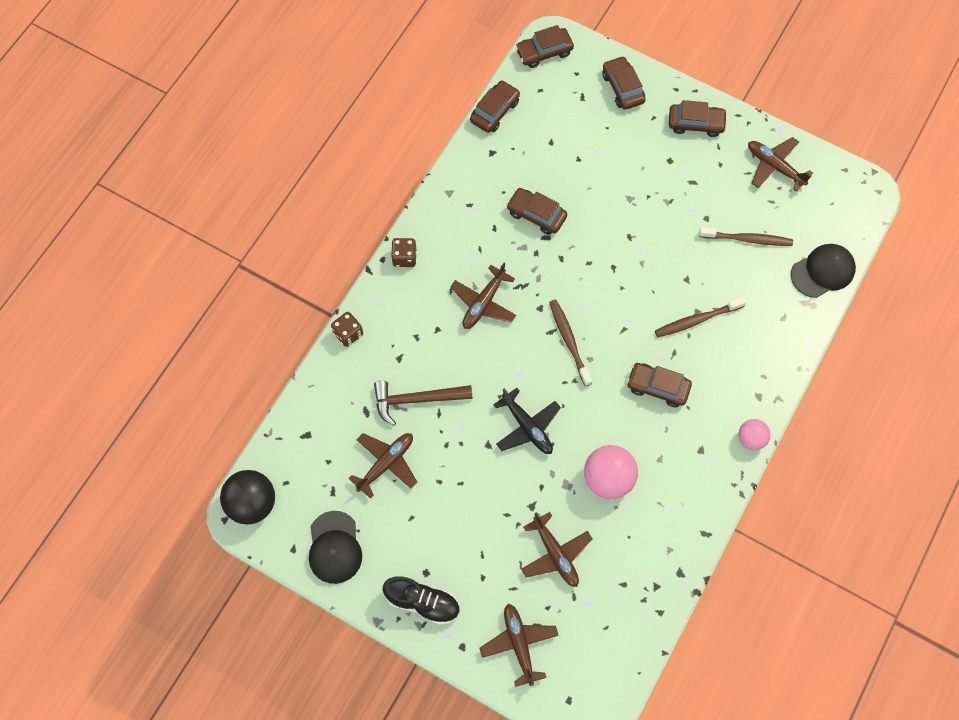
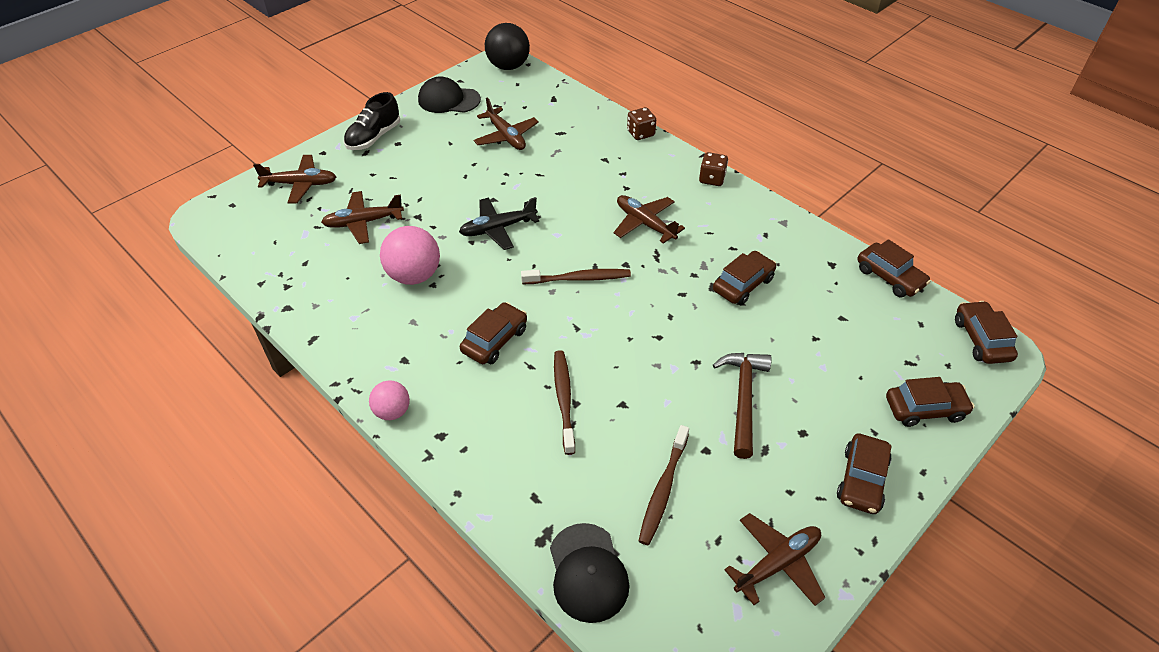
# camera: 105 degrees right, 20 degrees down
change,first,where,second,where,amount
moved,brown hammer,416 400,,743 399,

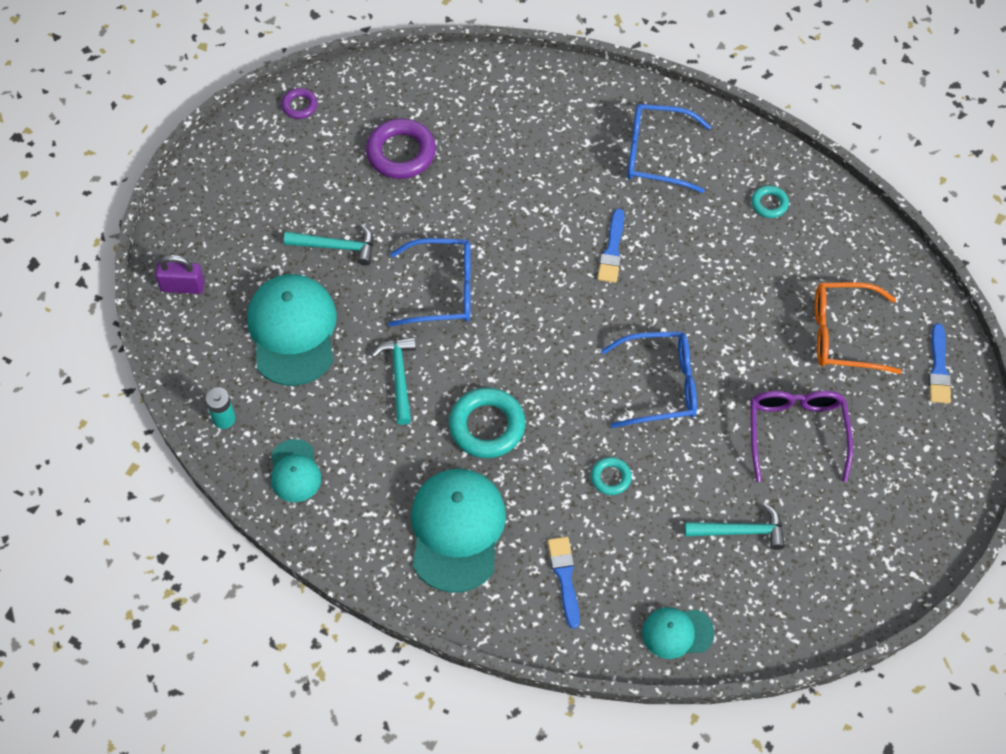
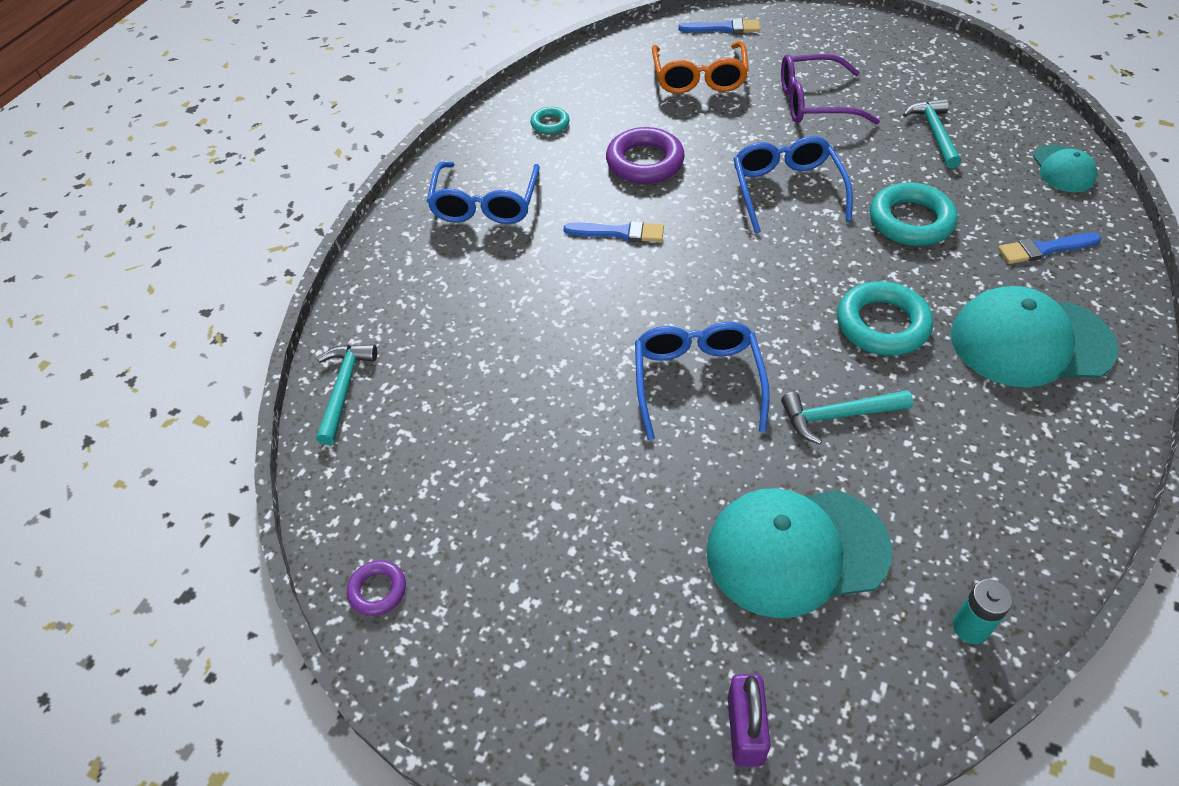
# camera: 90 degrees left, 10 degrees down
change,first,where,second,where,amount
removed,turquoise cap,295 471,,,
moved,turquoise hammer,336 246,,344 389,
moved,purple ring,401 153,,645 162,
resized,turquoise ring,610 478,,911 221,x1.90

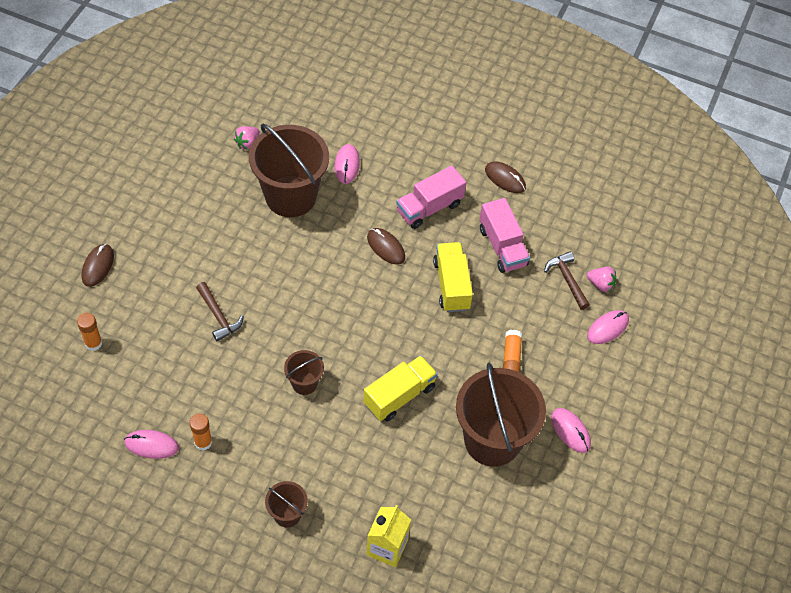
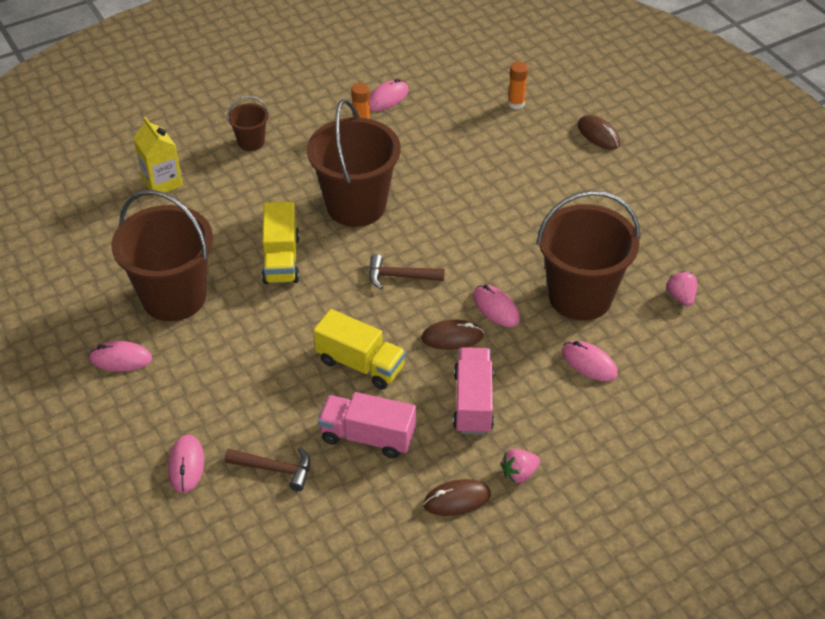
# camera: 130 degrees right, 10 degrees down
change,first,where,second,where,amount
moved,brown hammer,218 316,,400 276,
resized,brown bucket,304 383,,356 205,x2.16
removed,orange glue stick,511 358,,,
moved,pink strawberry,600 284,,519 473,
added,,,pink mouse,496 308,

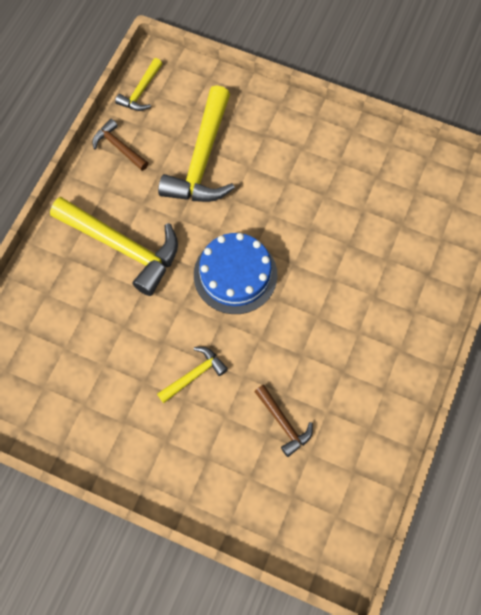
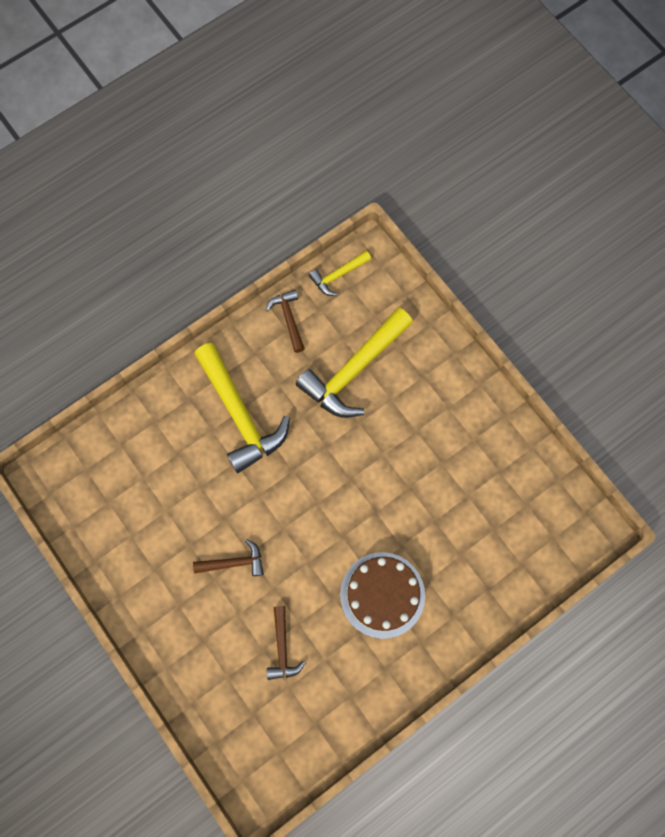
# camera: 30 degrees right, 5 degrees up
change,first,where,second,where,amount
recoloured,yellow hammer,194 375,brown hammer,234 562,
removed,blue cake,235 275,,,
added,,,brown cake,382 595,

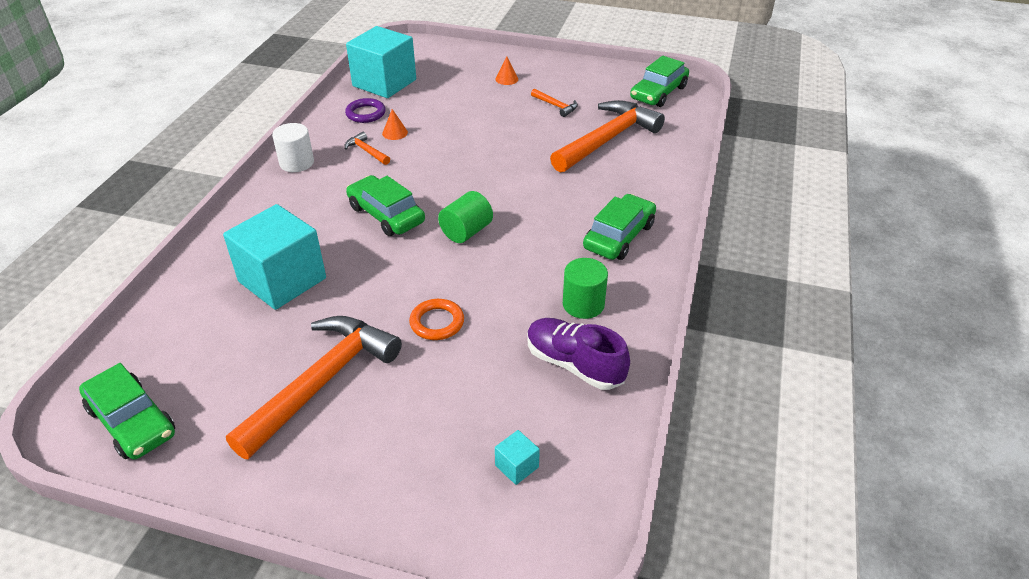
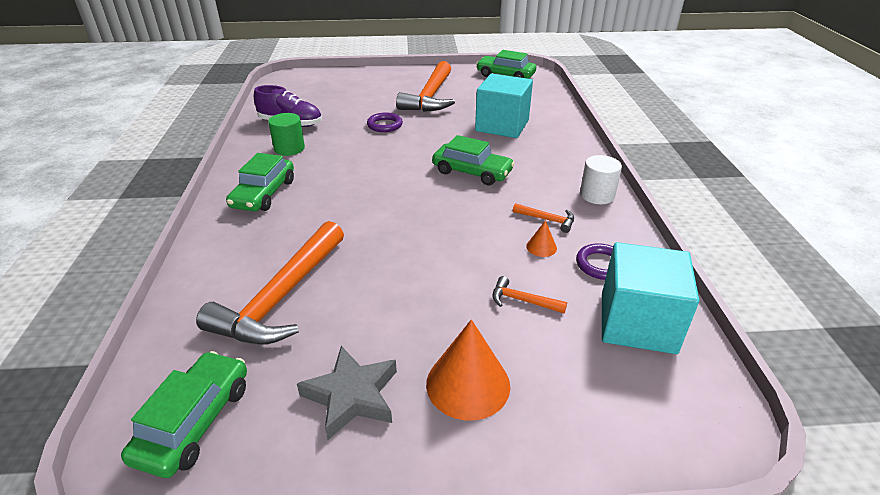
# camera: 160 degrees right, 5 degrees down
change,first,where,second,where,amount
recoloured,orange ring,437 322,purple ring,385 125,
removed,green cylinder,466 232,,,
resized,orange cone,506 79,,468 384,x2.11
removed,turquoise cube,517 466,,,
moved,orange hammer,556 106,,522 301,
added,,,grey star,352 396,

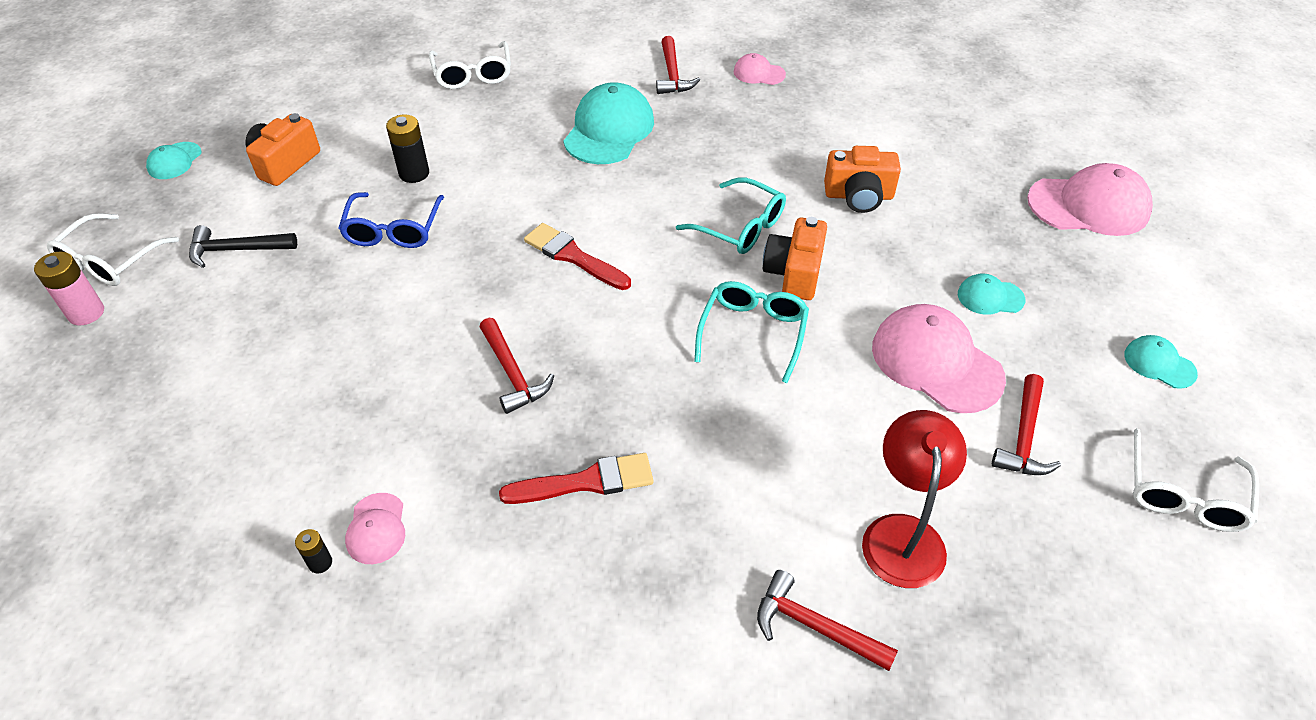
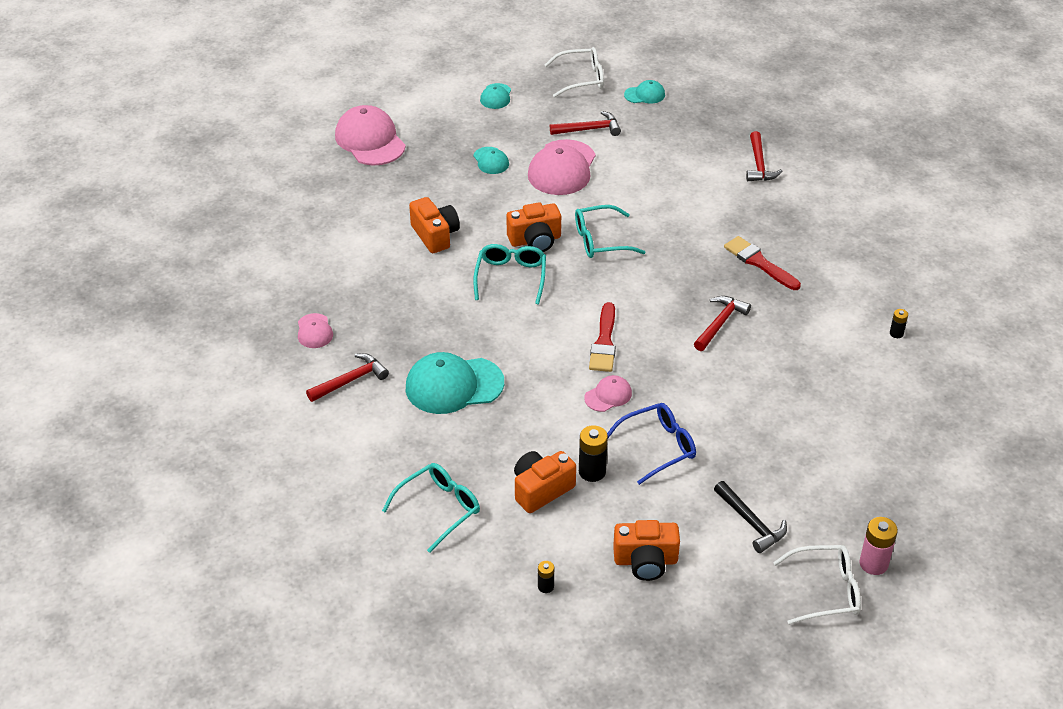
# camera: 120 degrees left, 5 degrees down
change,first,where,second,where,amount
moved,turquoise cap,174 161,,645 95,
moved,pink cap,376 529,,608 395,
recoloured,white glasses,473 74,turquoise glasses,439 509,
removed,red lamp,903 534,,,
added,,,orange camera,541 490,
added,,,black battery,545 586,

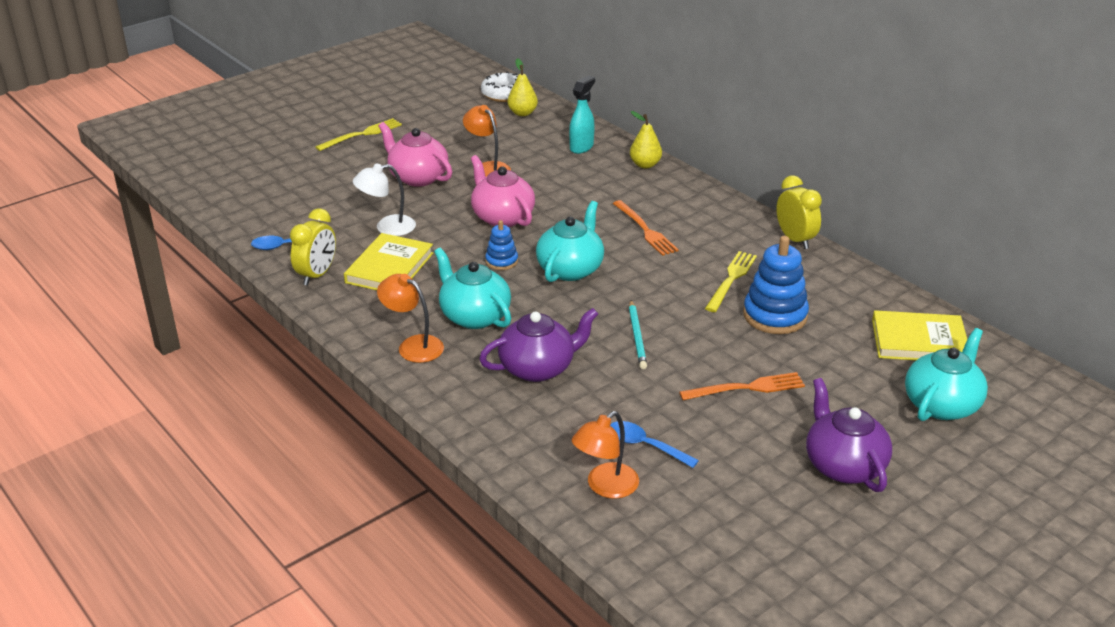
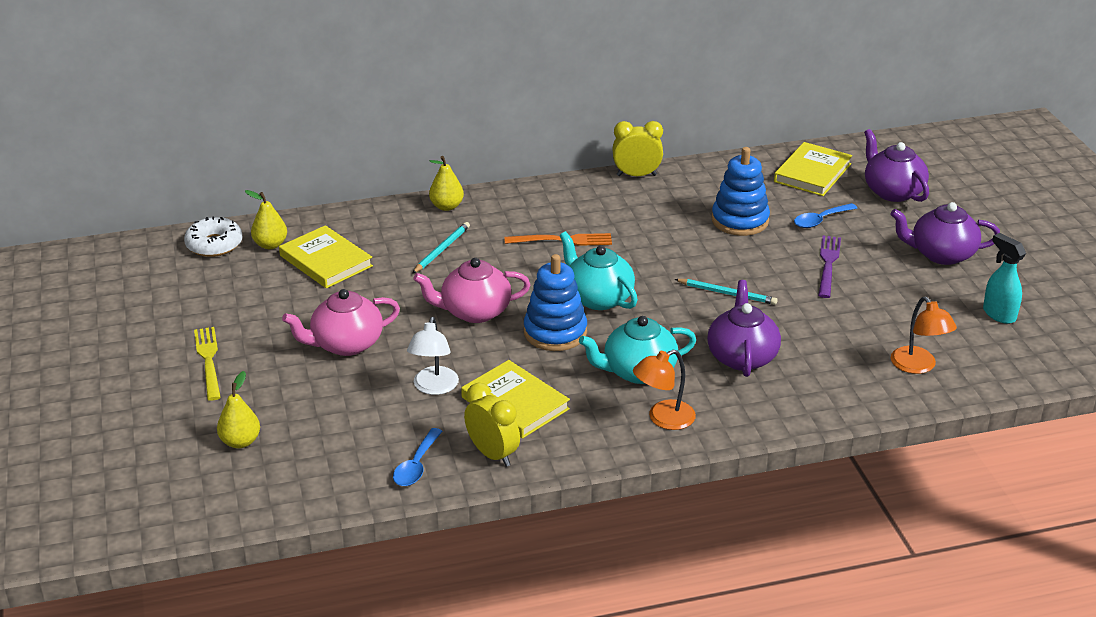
# camera: 65 degrees left, 0 degrees up
change,first,where,second,where,amount
removed,orange lamp,488 168,,,
resized,blue stacking toy,501 261,,555 332,x1.83
moved,turquoise spray bottle,581 147,,998 314,
moved,blue spoon,645 445,,820 220,
recoloured,orange fork,747 388,purple fork,828 264,
removed,yellow fork,731 279,,,
recoloured,turquoise teapot,942 404,purple teapot,892 191,
added,,,yellow pear,240 442,
added,,,yellow book,326 261,
added,,,turquoise pencil,441 249,

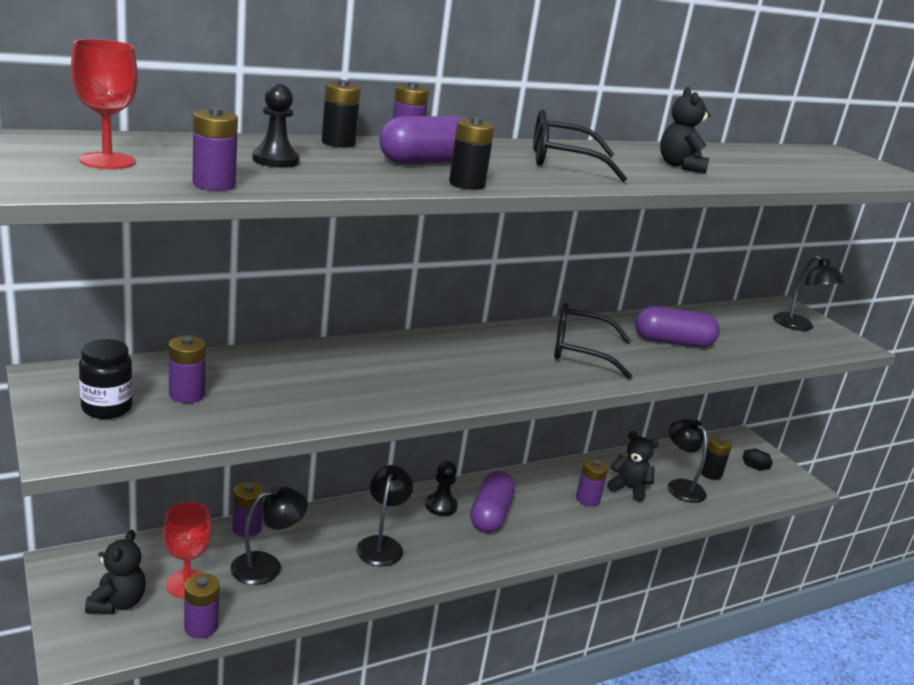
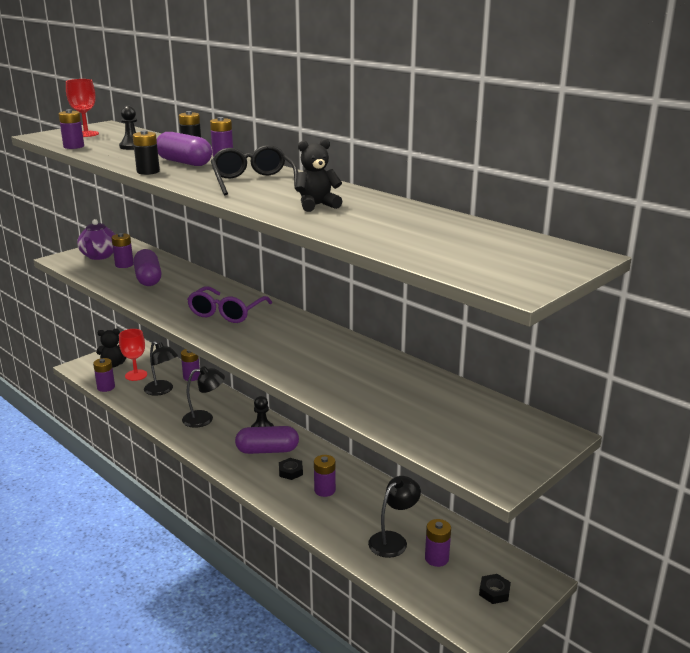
# camera: 75 degrees right, 0 degrees up
change,first,where,second,where,amount
replaced,black jar,107 408,purple teapot,99 256,
removed,black glasses,579 351,,,
removed,black teddy bear,629 488,,,
moved,purple capsule,673 342,,148 278,
recoloured,black battery,710 473,purple battery,436 558,
removed,black lamp,799 326,,,
added,,,purple glasses,226 313,
added,,,black nut,290 471,

